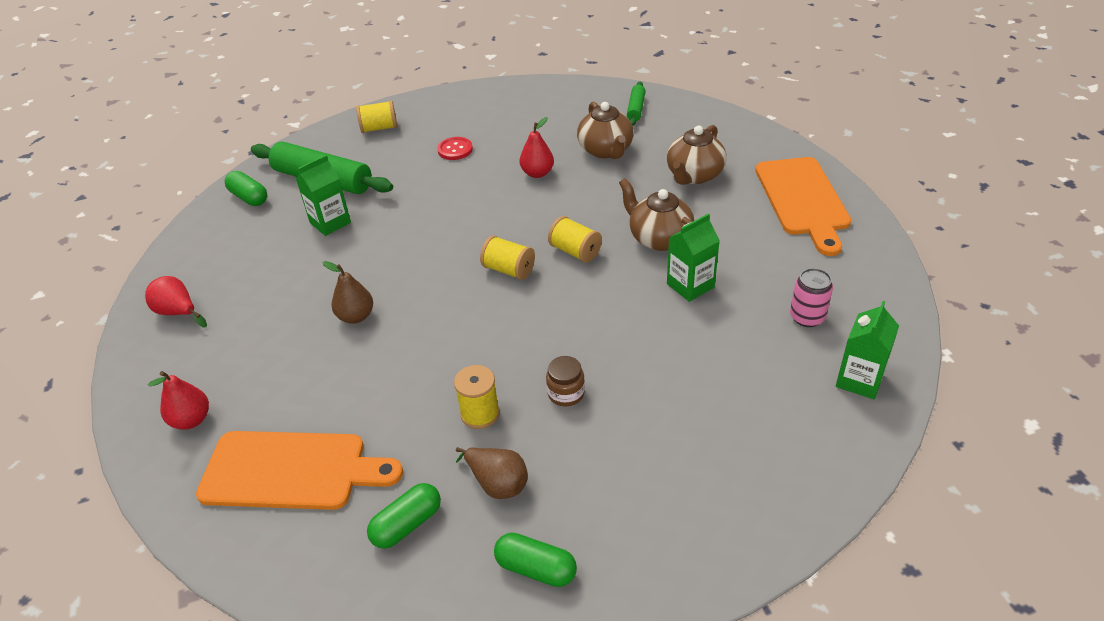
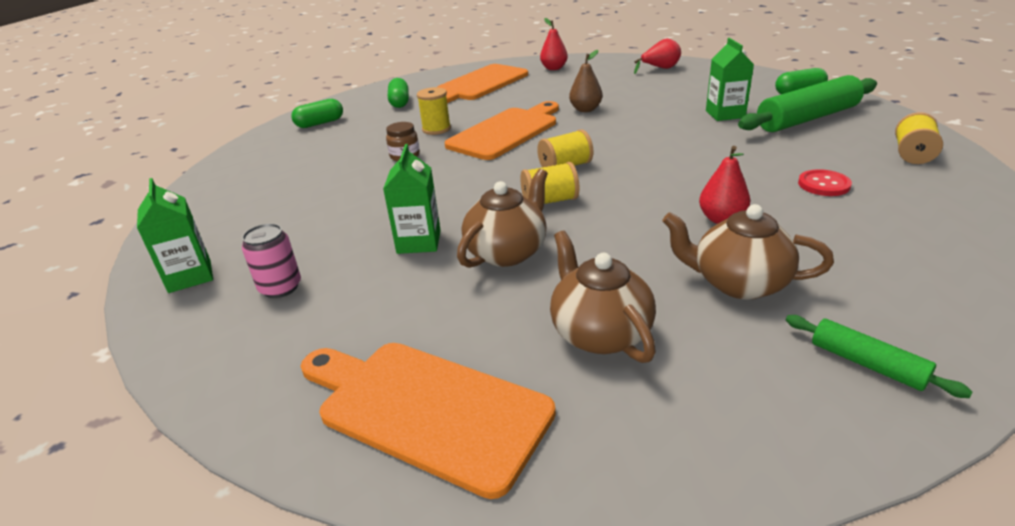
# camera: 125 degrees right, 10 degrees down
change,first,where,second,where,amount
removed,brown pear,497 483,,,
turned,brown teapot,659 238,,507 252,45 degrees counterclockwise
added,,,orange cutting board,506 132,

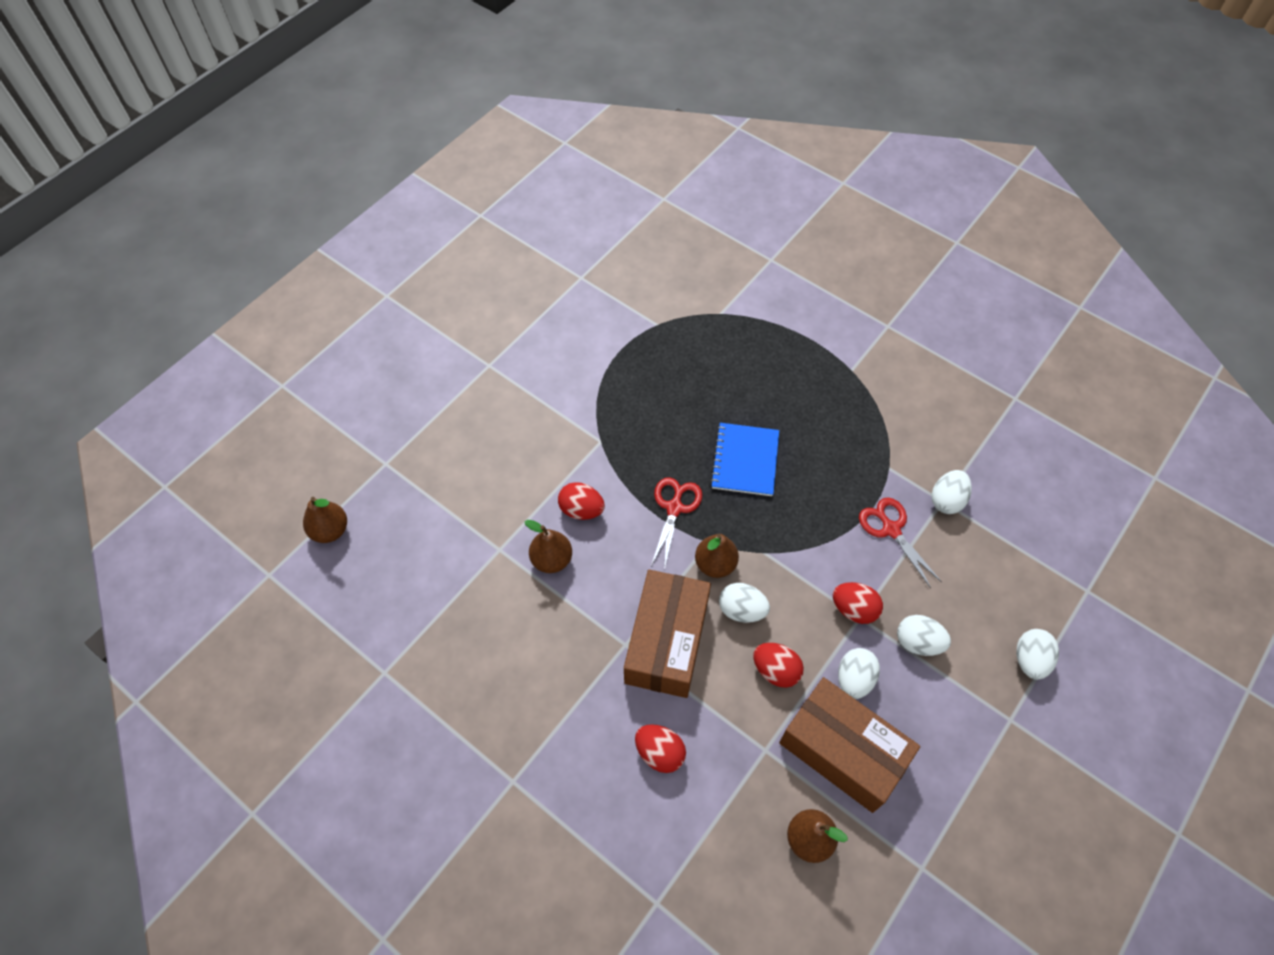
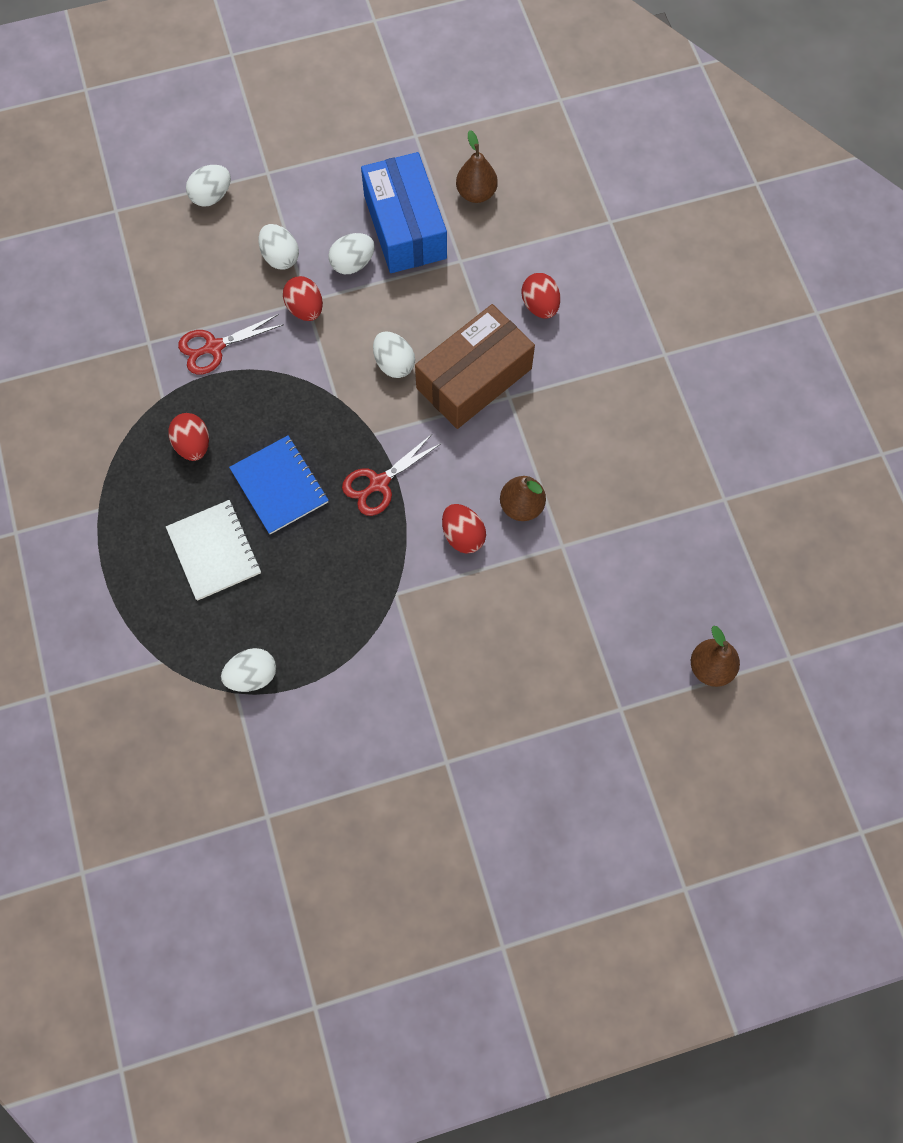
# camera: 145 degrees left, 10 degrees up
change,first,where,second,where,amount
removed,brown pear,715 564,,,
turned,blue notebook,745 460,,279 486,75 degrees counterclockwise
moved,red egg,775 670,,193 445,
recoloured,brown box,843 750,blue box,405 227,
turned,red scissors,891 529,,214 347,60 degrees clockwise
moved,white egg,947 500,,252 675,
added,,,white notebook,214 551,

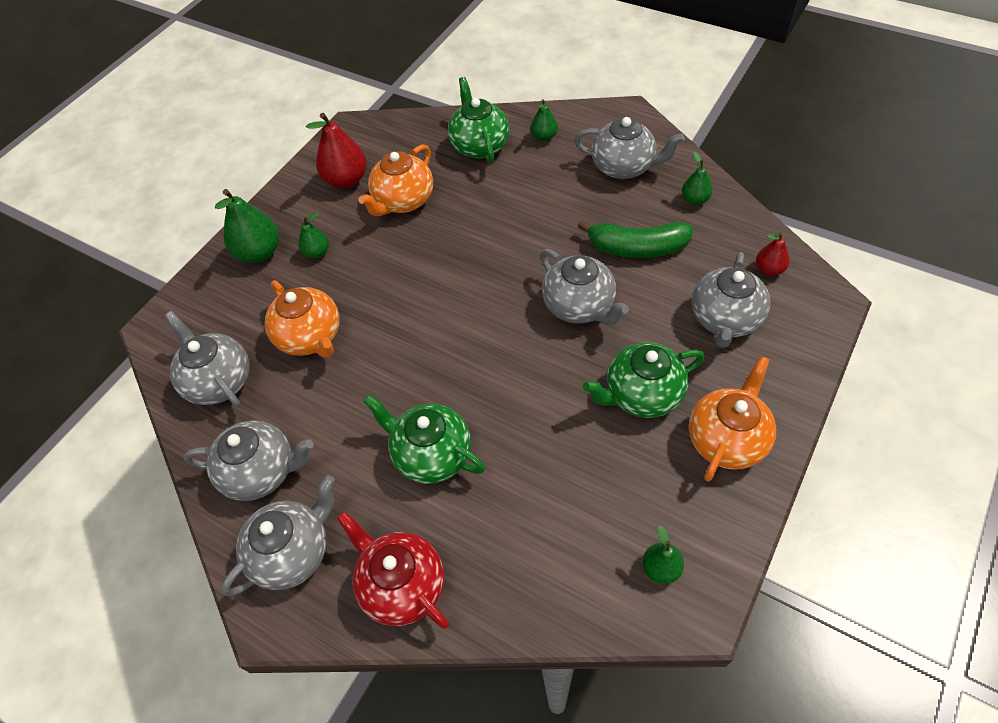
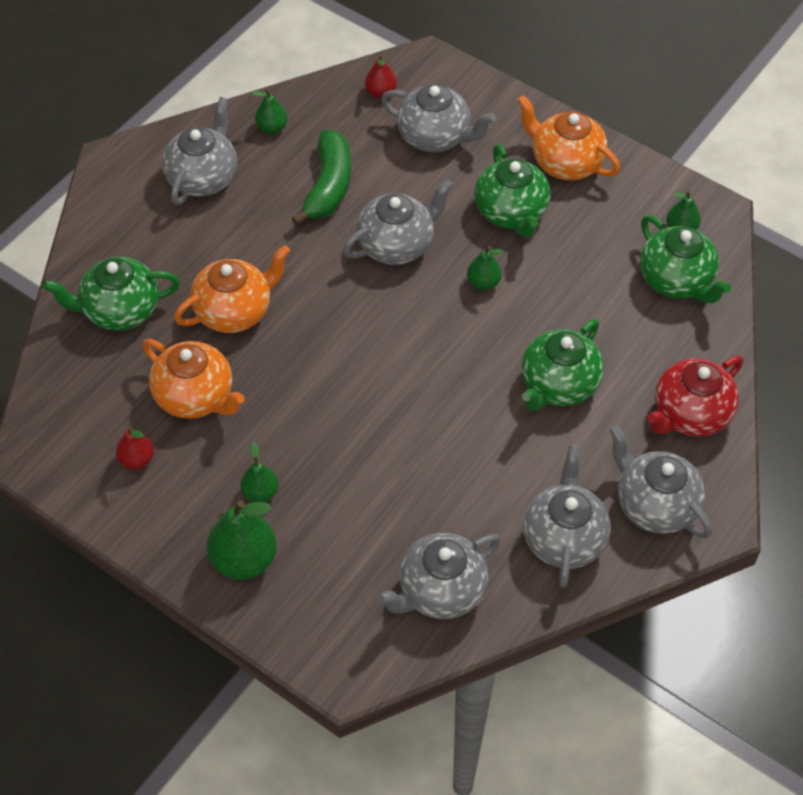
# camera: 90 degrees left, 0 degrees up
change,first,where,second,where,amount
moved,orange teapot,310 337,,234 311,
resized,red pear,346 180,,137 460,x0.56
moved,green pear,544 137,,483 283,
added,,,green teapot,676 280,

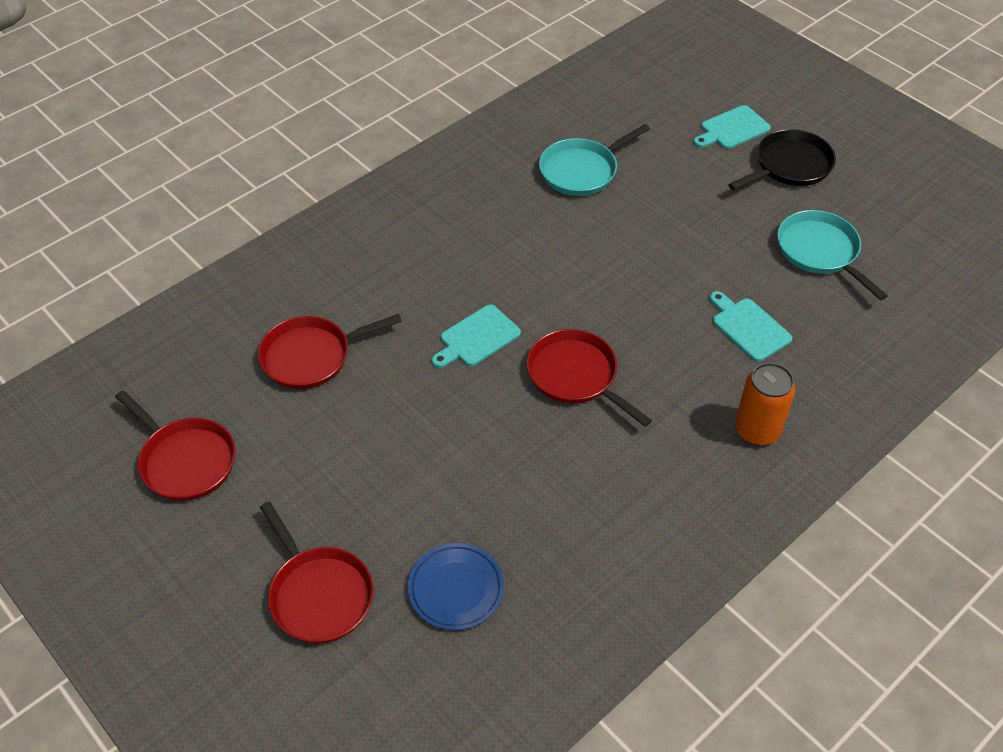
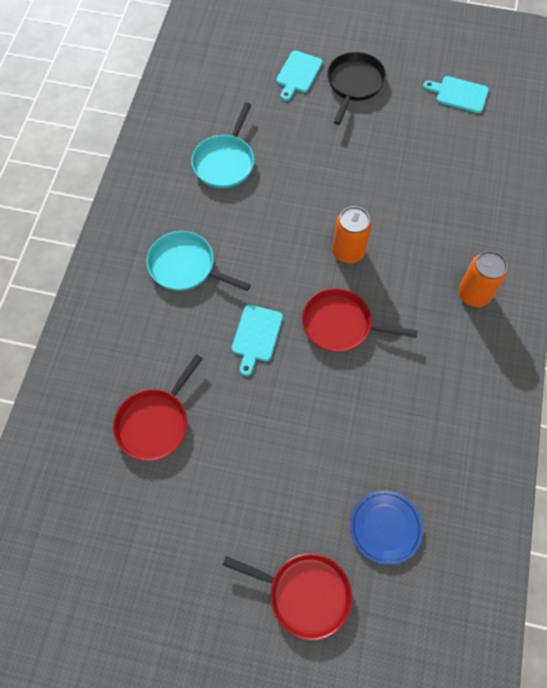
# camera: 35 degrees left, 15 degrees up
change,first,where,second,where,amount
removed,red pan,185 460,,,
moved,turquoise cutting board,748 327,,459 94,
moved,turquoise pan,820 252,,185 266,
added,,,orange can,348 251,

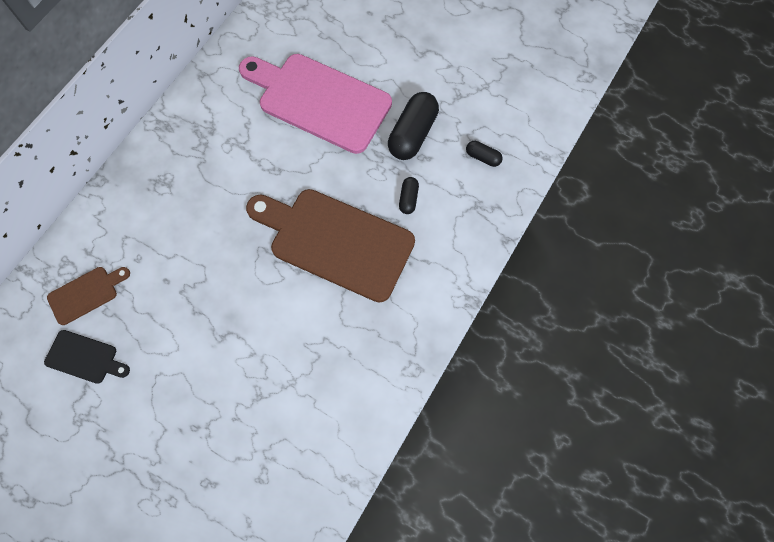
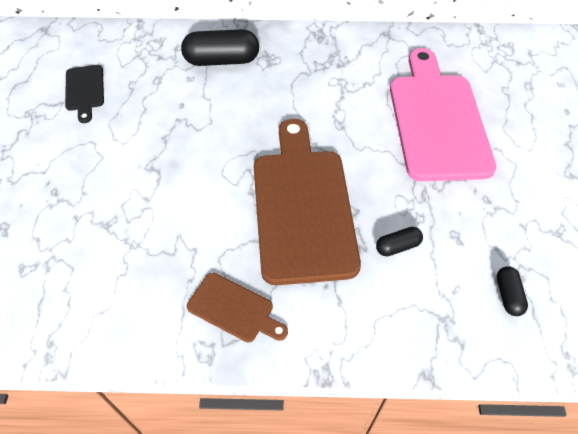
# camera: 60 degrees right, 15 degrees down
change,first,where,second,where,amount
moved,brown cutting board,86 294,,234 309,
moved,black capsule,413 134,,222 60,

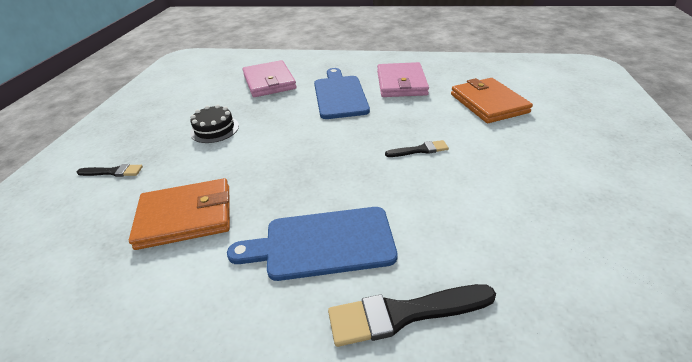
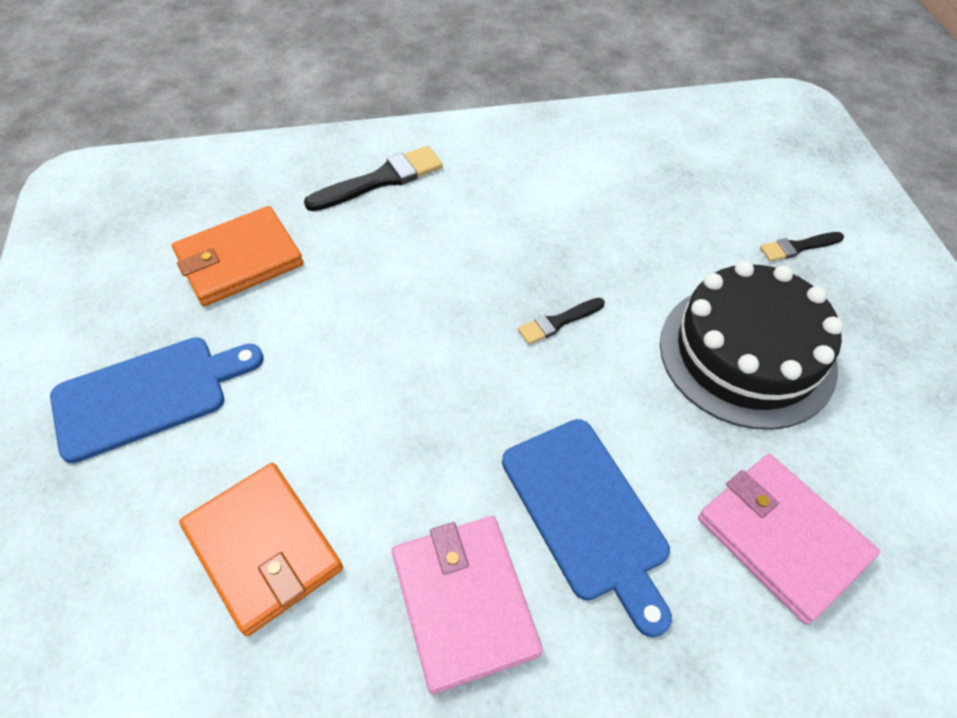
# camera: 160 degrees right, 15 degrees up
change,first,where,second,where,amount
moved,orange wallet,186 216,,239 260,
resized,black cake,214 129,,747 354,x2.07
moved,blue cutting board,323 243,,148 395,
moved,black brush,419 150,,558 322,

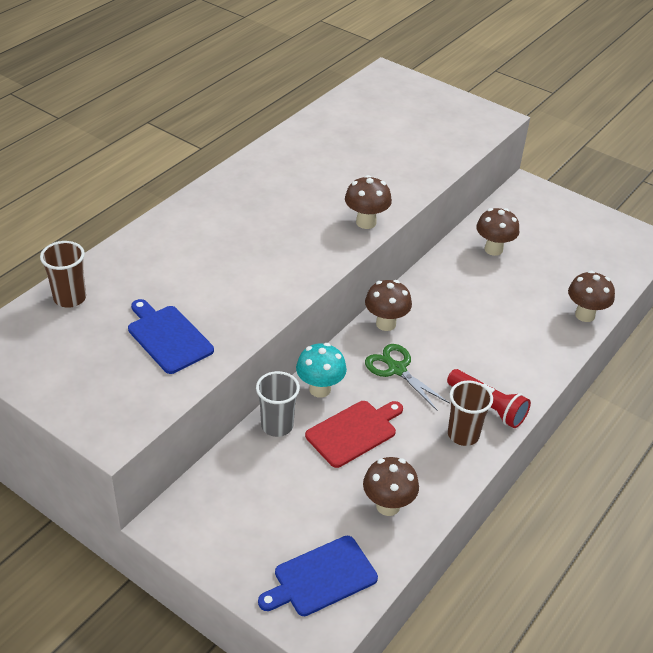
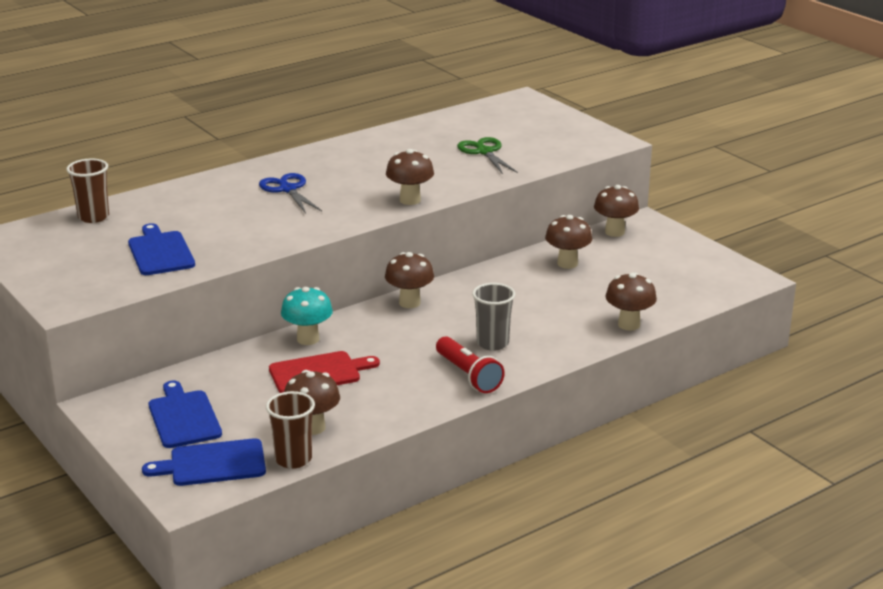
# camera: 20 degrees right, 15 degrees down
change,first,where,second,where,amount
moved,grey cup,277 426,,492 343,
moved,green scissors,397 369,,484 152,
moved,brown cup,463 434,,293 459,
added,,,blue cutting board,183 417,
added,,,blue scissors,288 189,
added,,,brown mushroom,614 232,

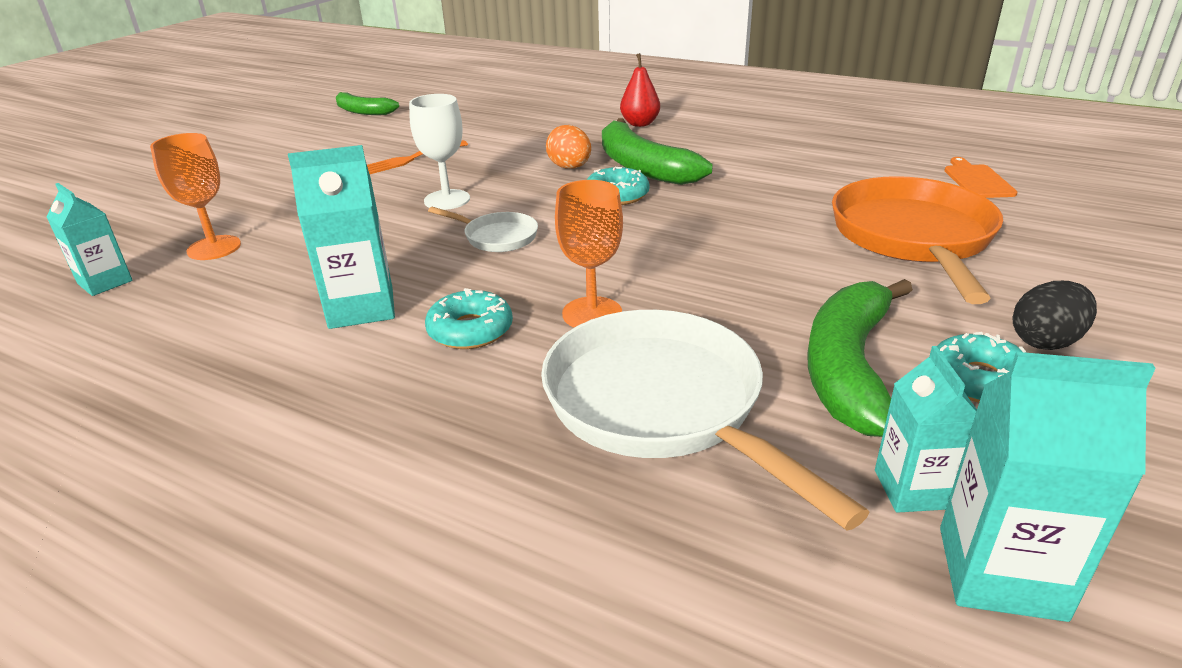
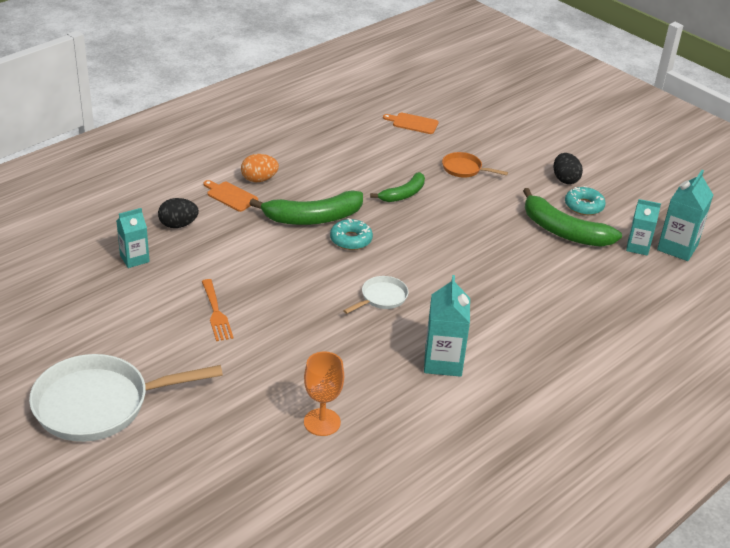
# camera: 75 degrees left, 5 degrees up
change,first,where,second,where,amount
moved,turquoise carton,105 282,,134 259,
moved,green banana,363 111,,403 194,
removed,white goblet,447 200,,,
removed,turquoise donut,470 330,,,
moved,white pan,662 405,,99 404,
moved,orange egg,570 167,,259 179,
removed,orange goblet,592 313,,,
replaced,red pear,640 124,orange cutting board,230 196,
resized,orange pan,913 238,,464 169,x0.47
added,,,black egg,178 225,

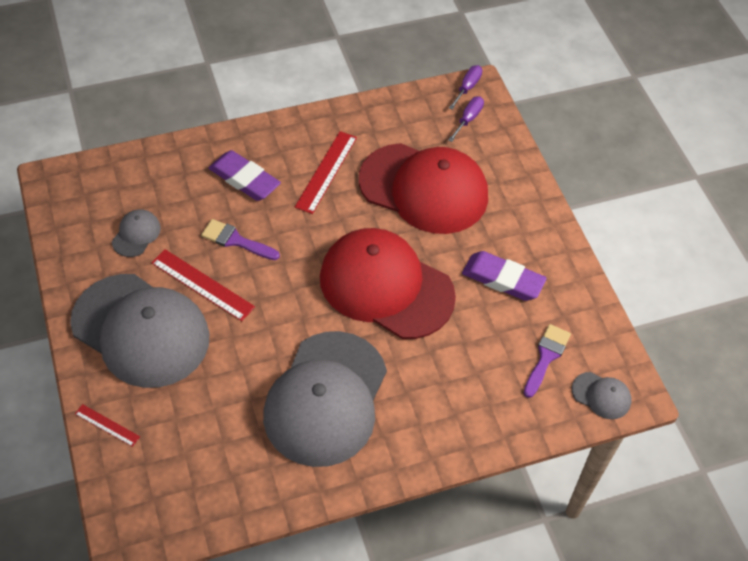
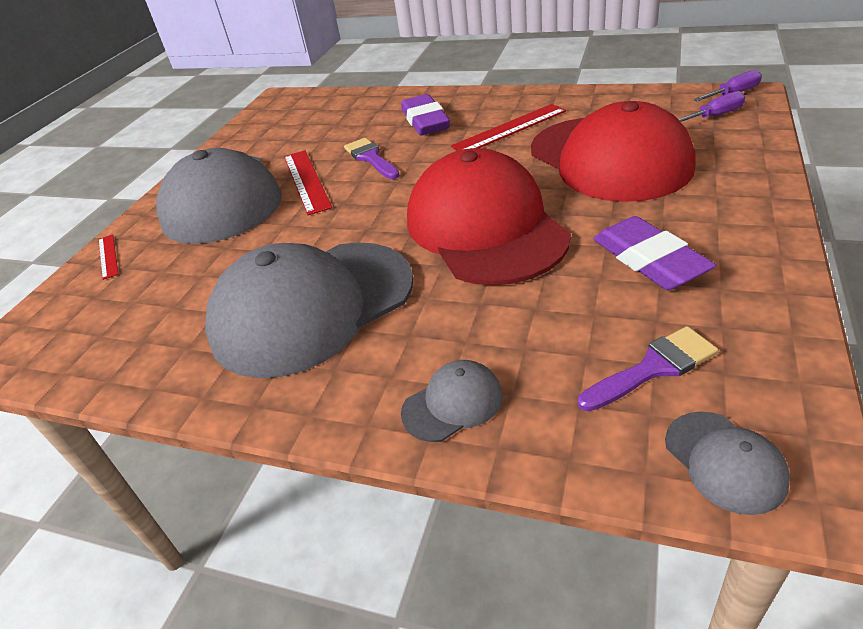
# camera: 45 degrees right, 15 degrees down
change,first,where,second,where,amount
moved,grey cap,136 234,,452 403,

